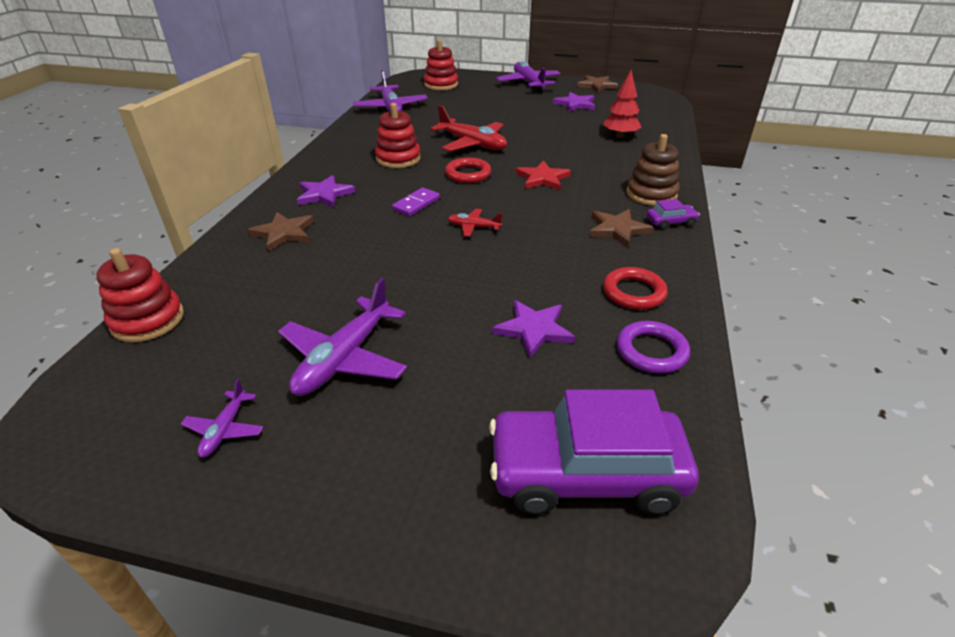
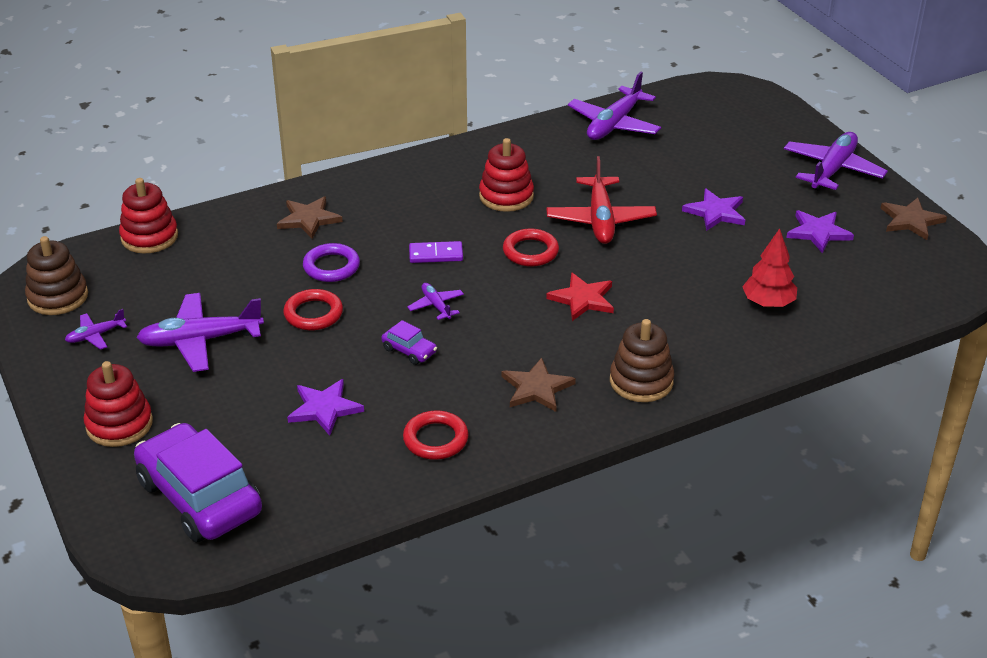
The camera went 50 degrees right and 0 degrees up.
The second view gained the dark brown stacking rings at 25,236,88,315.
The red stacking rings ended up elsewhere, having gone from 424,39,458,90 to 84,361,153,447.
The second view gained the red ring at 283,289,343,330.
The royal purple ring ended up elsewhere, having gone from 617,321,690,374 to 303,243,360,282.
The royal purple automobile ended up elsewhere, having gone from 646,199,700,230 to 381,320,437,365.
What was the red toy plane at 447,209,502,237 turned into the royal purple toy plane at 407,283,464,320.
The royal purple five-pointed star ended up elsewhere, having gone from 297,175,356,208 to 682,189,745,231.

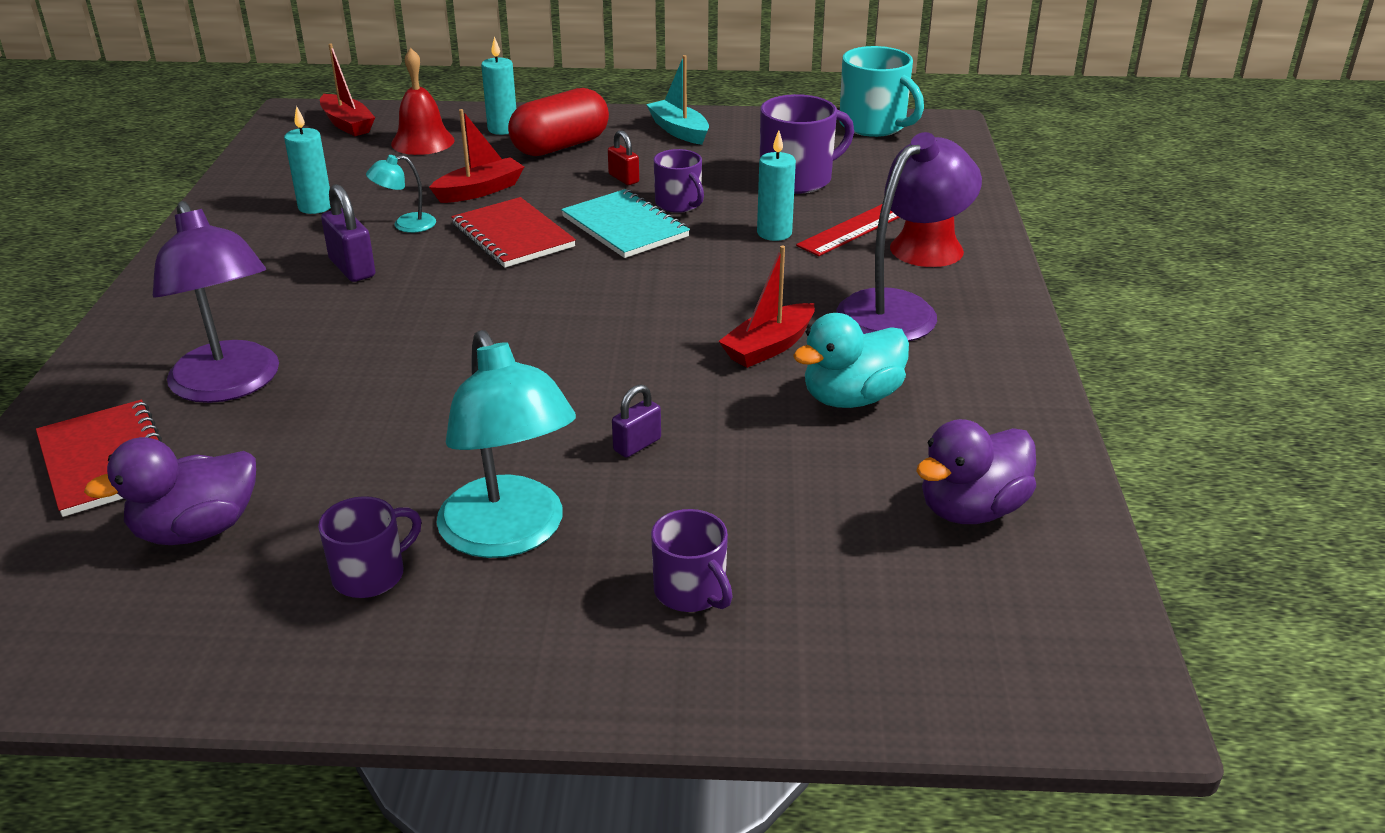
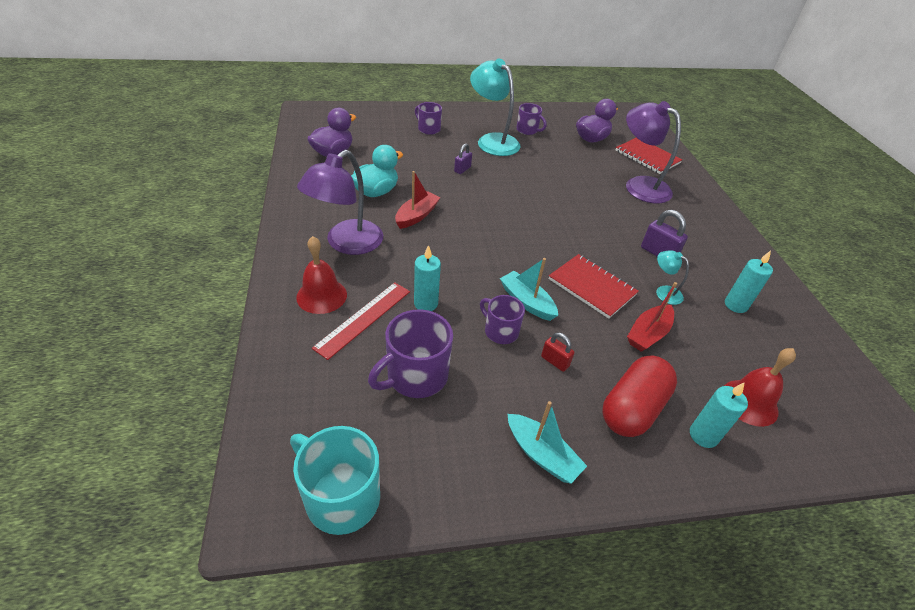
The camera went 165 degrees right and 10 degrees up.
Where the teal exercise book stood at 561,189,690,258, the teal sailboat came to stand at 500,258,558,321.
The royal purple mug at 318,496,422,598 ended up facing another way, 90 degrees counterclockwise from before.
The teal reading lamp at 366,155,436,233 ended up facing another way, 105 degrees counterclockwise from before.
The second view lost the red sailboat at 320,43,375,136.

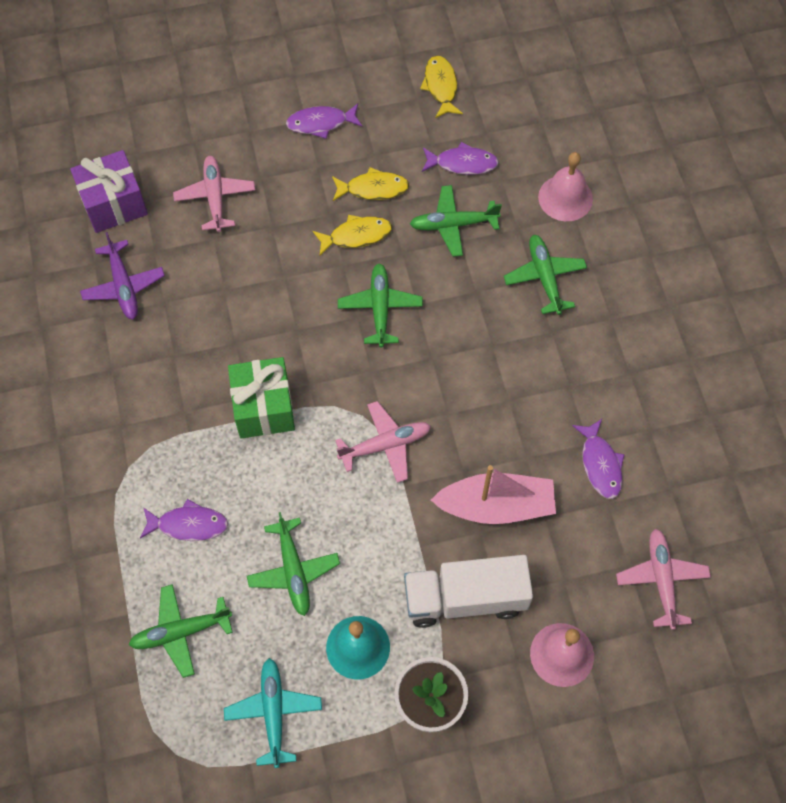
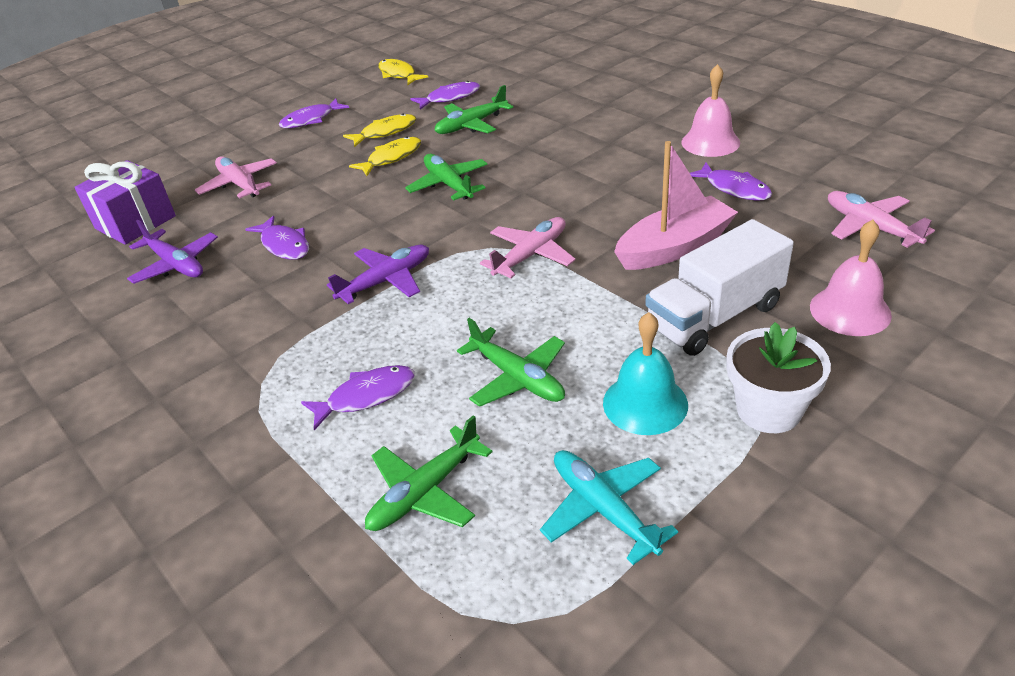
The camera went 25 degrees left and 25 degrees down.
The second view gained the royal purple fish figure at 245,216,309,260.
Where the emerald gift stood at 228,357,295,439, the royal purple toy plane came to stand at 327,245,429,304.
The rosy school bell ended up elsewhere, having gone from 538,152,593,221 to 681,64,740,157.
The second view lost the emerald toy plane at 504,235,587,315.

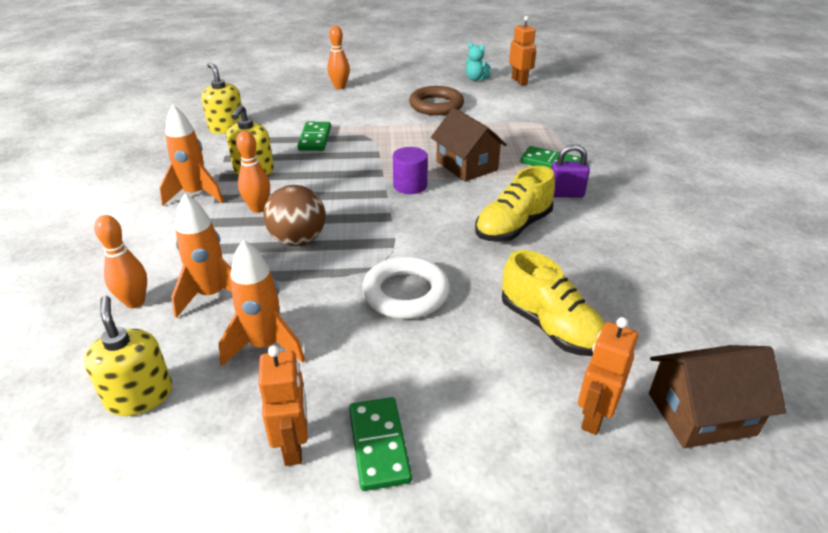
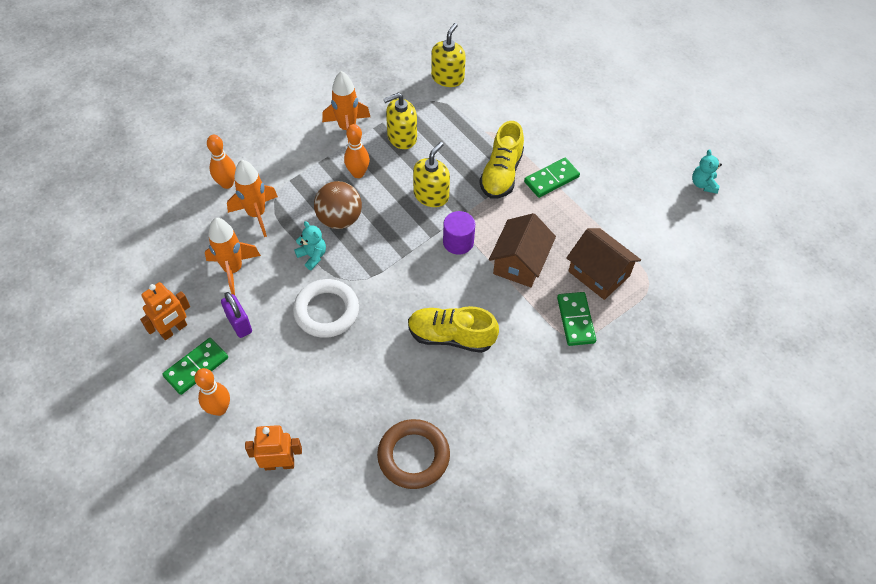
The camera went 55 degrees right and 20 degrees up.
The bright orange tenpin ended up elsewhere, having gone from 328,26,350,89 to 194,368,230,416.
The royal purple lock ended up elsewhere, having gone from 551,144,590,198 to 221,292,252,338.
The second view gained the teal stuffed bear at 294,221,326,270.
The dark brown ring ended up elsewhere, having gone from 409,86,464,115 to 377,419,450,489.
The bright yellow pump bottle ended up elsewhere, having gone from 84,296,172,416 to 413,142,450,207.
The bright yellow shoe ended up elsewhere, having gone from 502,250,605,356 to 479,121,524,199.
The emerald domino ended up elsewhere, having gone from 297,122,331,151 to 524,158,580,198.
The dark brown house ended up elsewhere, having gone from 649,345,786,448 to 566,228,641,300.
The second view lost the bright orange robot figure at 509,16,536,85.

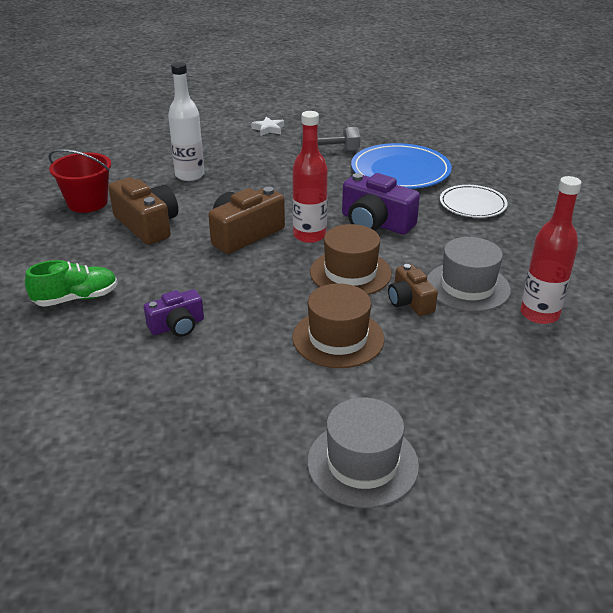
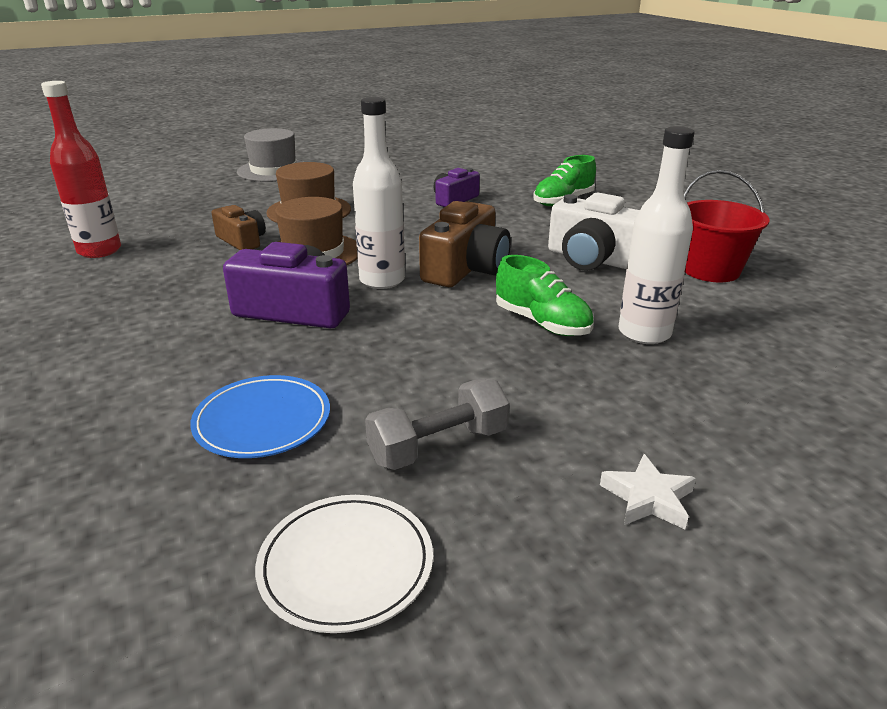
The camera went 160 degrees right and 5 degrees down.
The size of the cobalt plate at 351,143,452,189 changed by a factor of 0.62.
The white plate ended up elsewhere, having gone from 440,185,508,218 to 255,495,433,633.
What was the red drink bottle at 292,111,328,243 turned into the white drink bottle at 353,97,405,289.
The second view gained the emerald shoe at 496,255,594,336.
What was the dark brown photo camera at 108,177,178,245 turned into the white photo camera at 548,192,640,271.
The second view lost the grey top hat at 427,237,511,312.

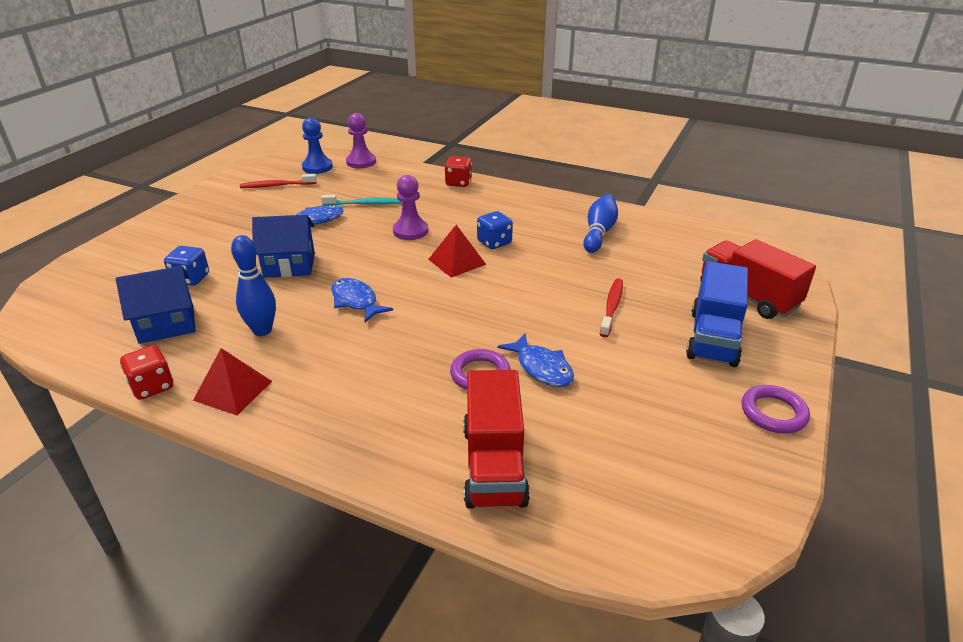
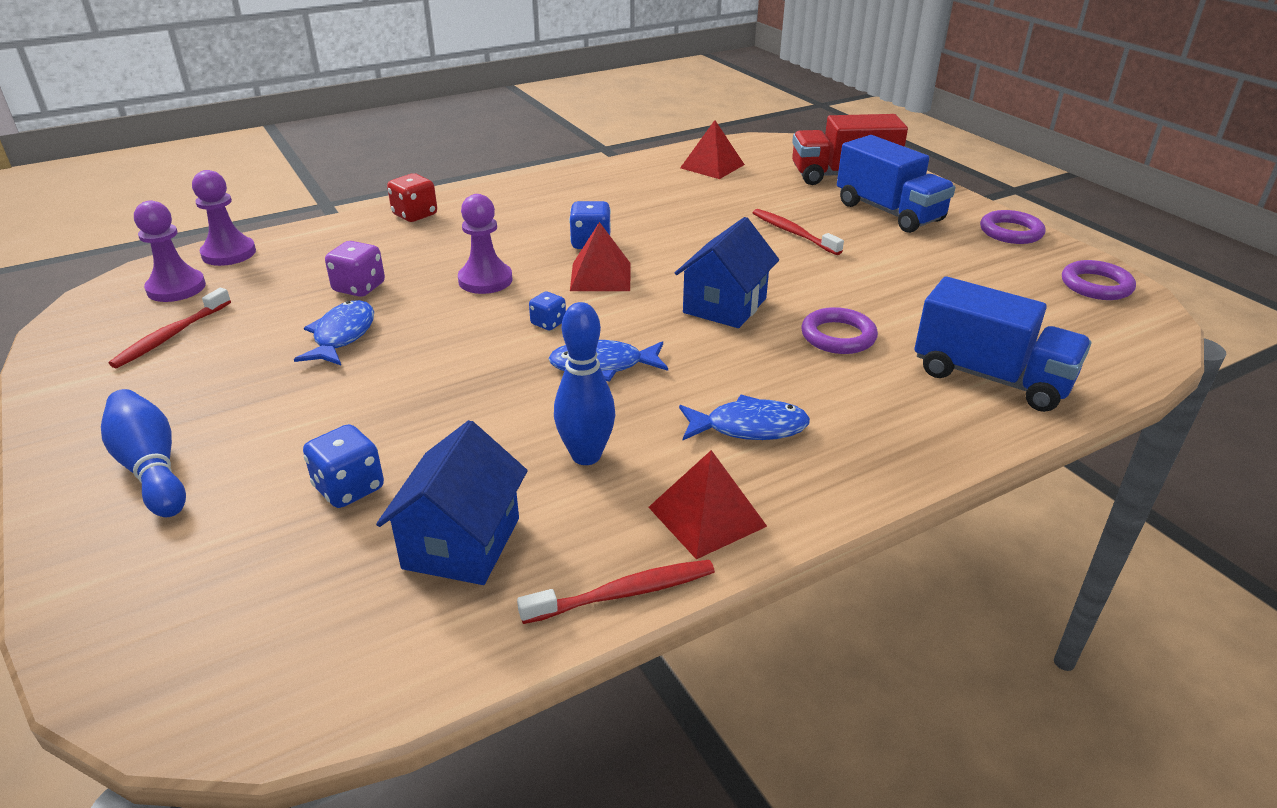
The camera went 55 degrees left and 0 degrees up.
The cobalt tenpin ended up elsewhere, having gone from 583,194,618,253 to 101,389,186,517.
What was the cobalt pawn at 302,118,333,174 turned into the royal purple pawn at 134,201,206,302.
Where the teal dental brush stood at 321,195,401,206, the royal purple game die came to stand at 325,241,385,297.
Where the red game die stood at 120,345,173,400, the red dental brush came to stand at 517,560,715,624.
The second view gained the cobalt game die at 529,291,566,330.
The cobalt house ended up elsewhere, having gone from 252,215,315,278 to 675,217,779,328.
The cobalt fish figure ended up elsewhere, having gone from 498,334,574,387 to 679,395,810,440.
The second view gained the red pyramid at 680,120,745,179.
What was the red toy truck at 463,370,530,509 turned into the cobalt toy truck at 914,277,1091,412.
The second view gained the royal purple ring at 1062,260,1136,300.

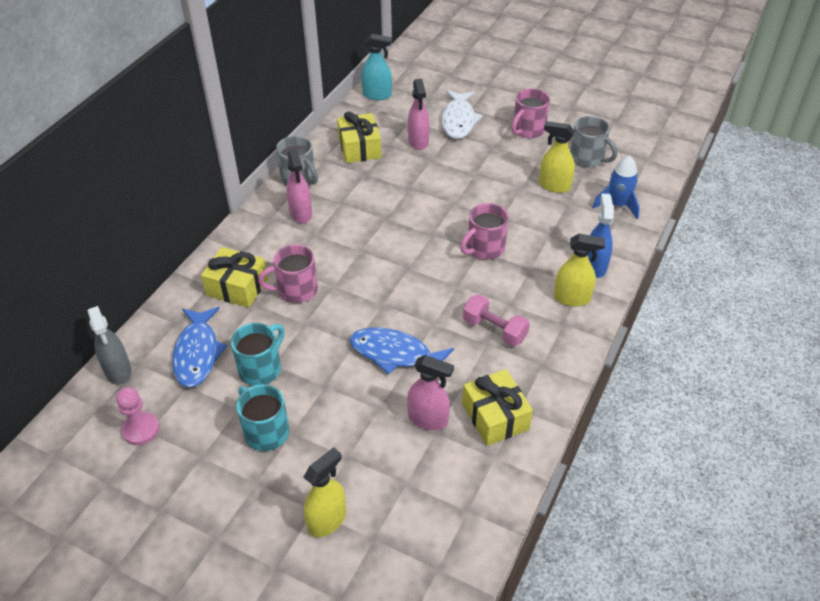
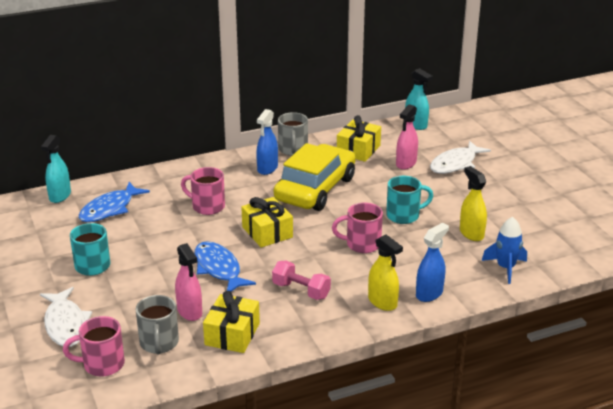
The camera went 40 degrees right and 15 degrees down.
Where the bright yellow sprayer stood at 304,447,346,537, the white fish figure came to stand at 40,287,92,347.
What was the grey sprayer at 88,306,131,385 turned into the teal sprayer at 41,135,71,203.
The rosy mug ended up elsewhere, having gone from 511,88,550,138 to 63,316,125,377.
The grey mug ended up elsewhere, having gone from 570,116,617,168 to 136,295,179,355.
The bright yellow gift ended up elsewhere, having gone from 201,247,268,308 to 241,197,293,247.
What was the rosy sprayer at 287,149,312,224 turned into the cobalt sprayer at 256,109,278,175.
The rosy dumbbell at 463,294,530,346 ended up facing another way, 45 degrees counterclockwise from before.
The second view gained the bright yellow automobile at 274,143,355,211.
The teal mug ended up elsewhere, having gone from 231,323,284,386 to 386,176,433,224.
The second view lost the rosy pawn at 116,387,159,445.

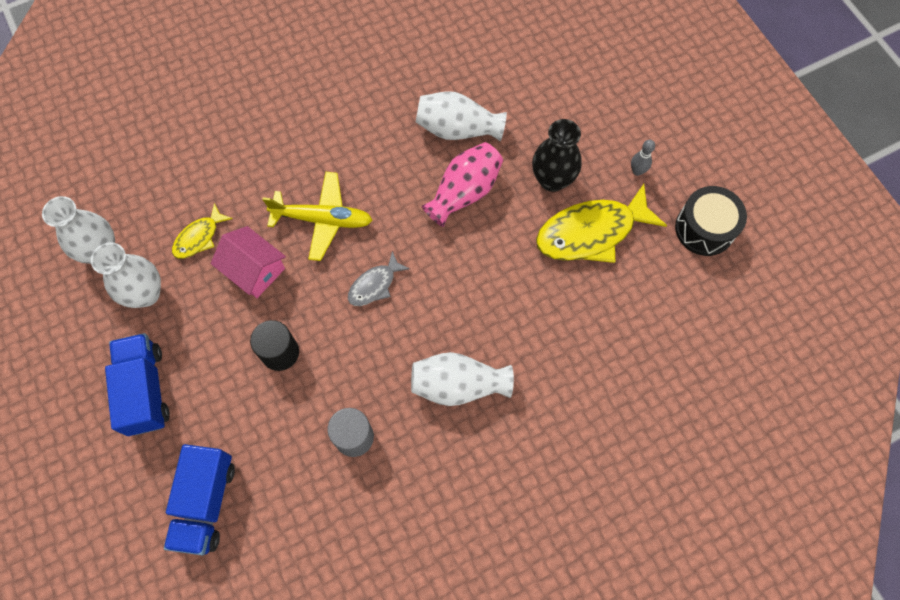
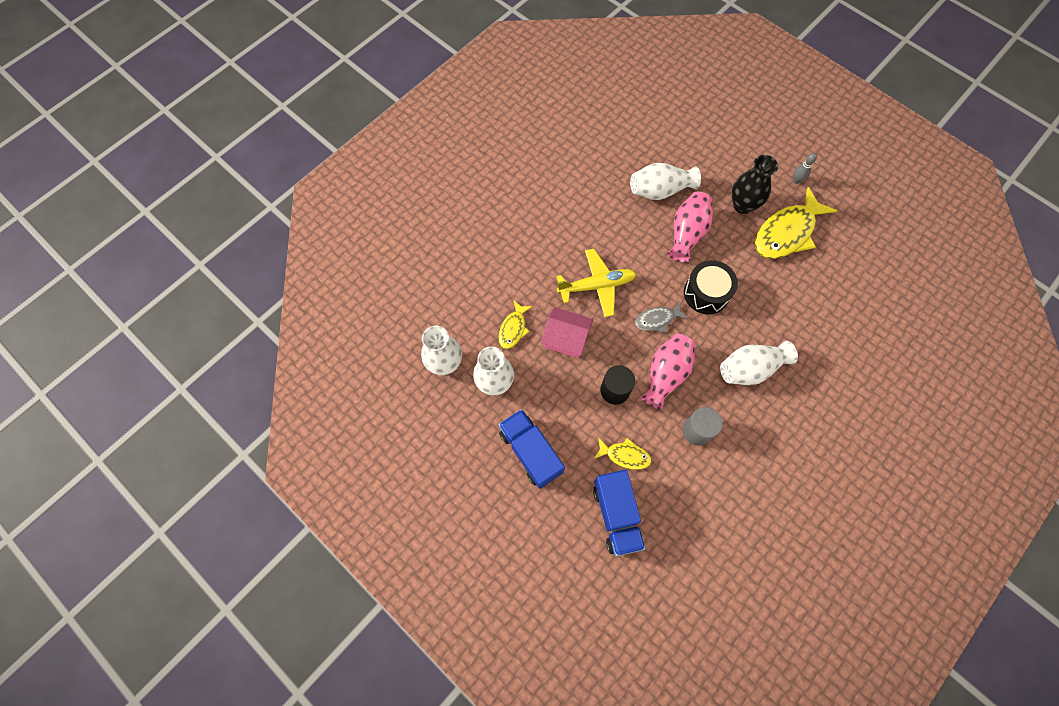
The camera went 20 degrees left and 0 degrees up.
The second view gained the bright yellow fish figure at 594,437,652,470.
The grey fish figure at 348,251,410,306 ended up facing another way, 45 degrees clockwise from before.
The second view gained the rosy tall vase at 640,334,695,410.
The ebony drum ended up elsewhere, having gone from 675,186,747,256 to 684,260,738,314.

